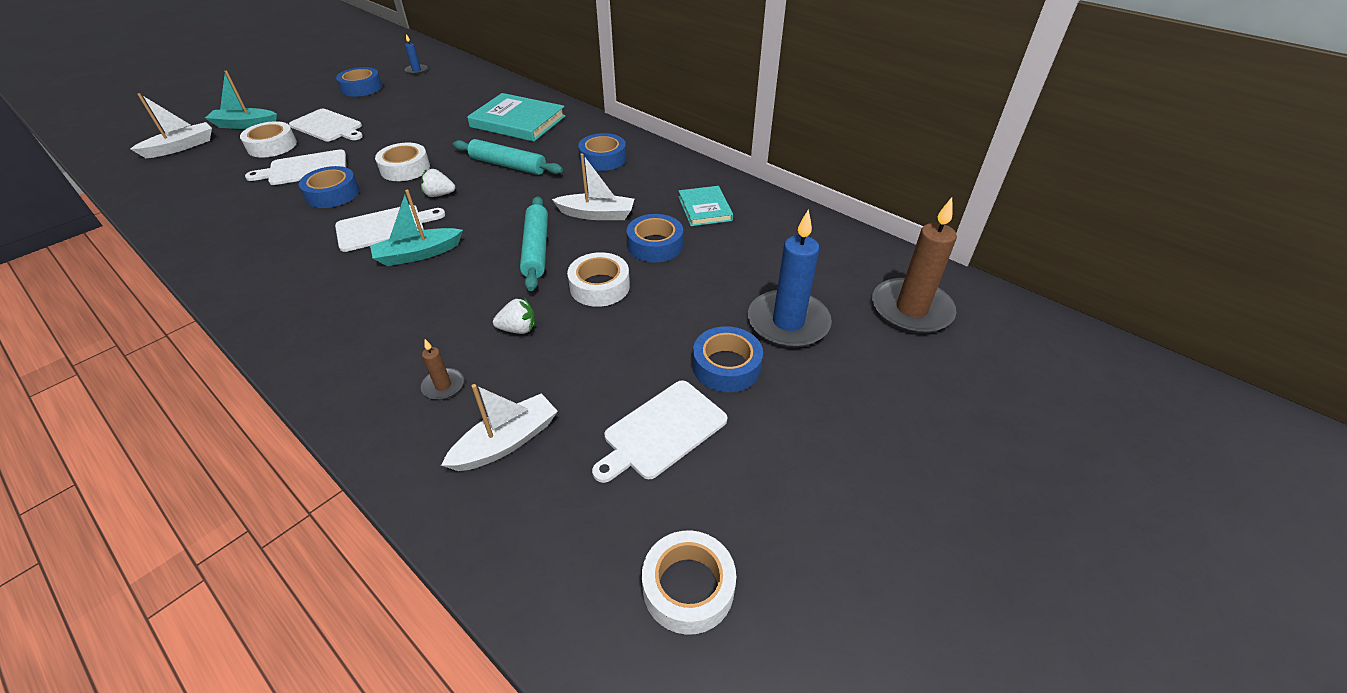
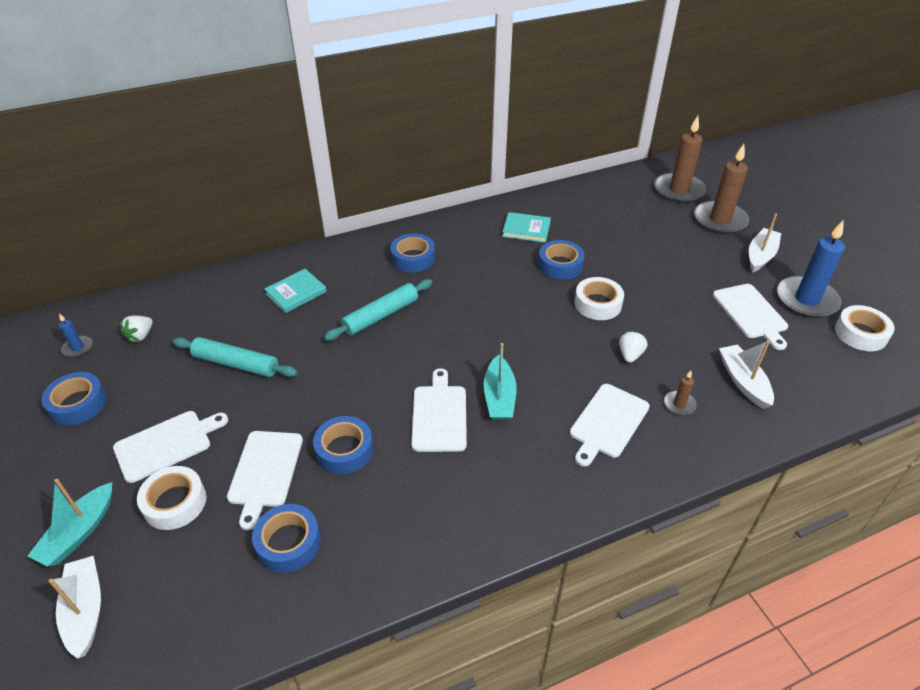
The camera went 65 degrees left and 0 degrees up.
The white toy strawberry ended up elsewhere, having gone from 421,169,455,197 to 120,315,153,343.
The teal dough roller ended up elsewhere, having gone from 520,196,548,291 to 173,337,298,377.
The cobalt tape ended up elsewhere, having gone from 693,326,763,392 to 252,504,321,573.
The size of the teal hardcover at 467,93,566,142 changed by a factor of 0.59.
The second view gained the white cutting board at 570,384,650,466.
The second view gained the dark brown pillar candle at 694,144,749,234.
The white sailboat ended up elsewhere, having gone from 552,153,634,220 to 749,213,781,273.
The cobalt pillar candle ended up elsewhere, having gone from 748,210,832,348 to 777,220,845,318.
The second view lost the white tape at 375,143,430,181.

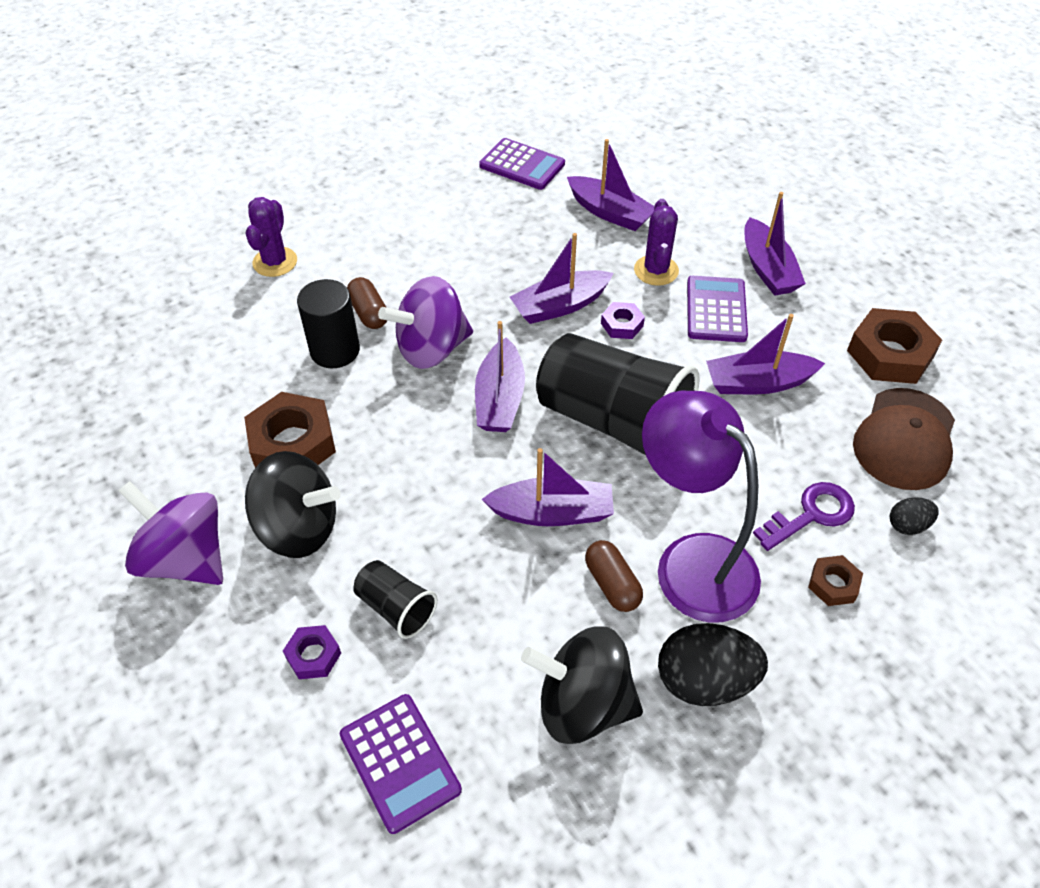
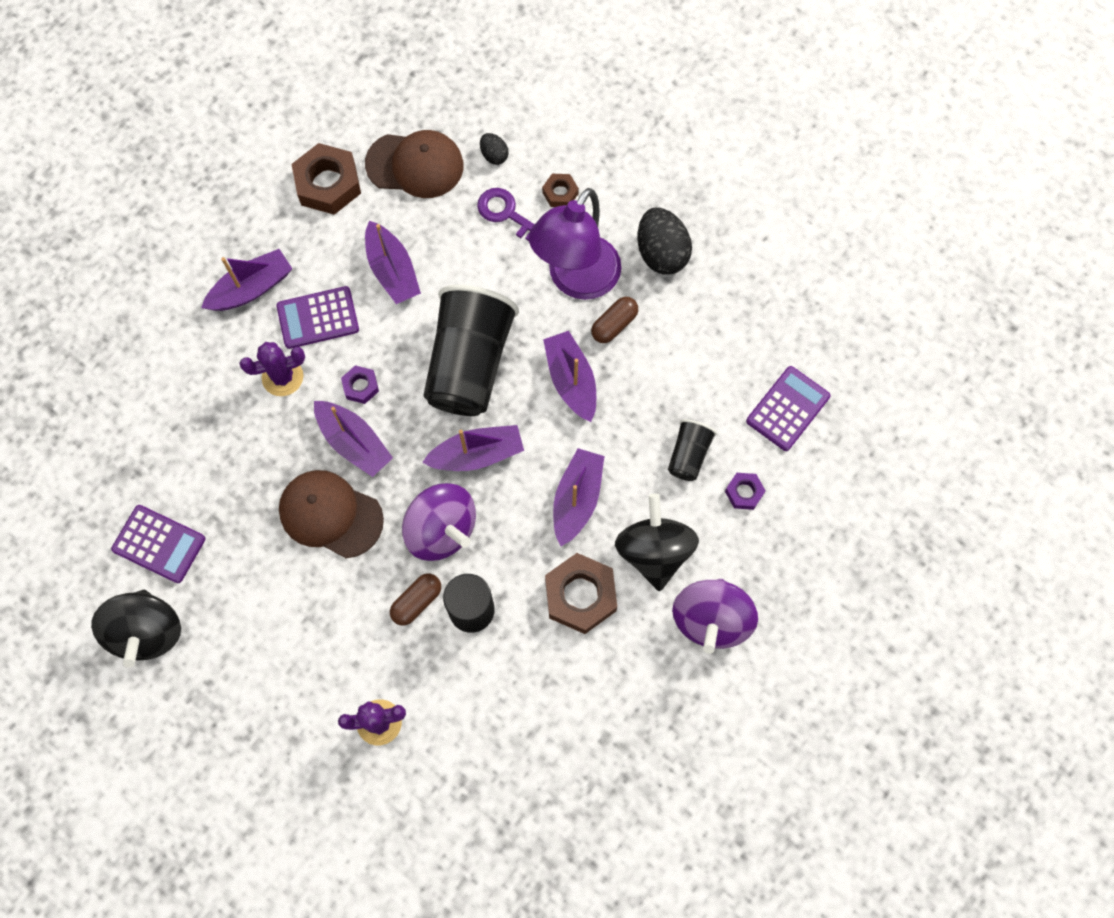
The camera went 110 degrees left and 20 degrees up.
The ebony whirligig ended up elsewhere, having gone from 521,626,643,744 to 91,590,181,668.
The royal purple adding machine at 479,138,565,190 ended up facing another way, 105 degrees clockwise from before.
The second view gained the dark brown baseball cap at 279,470,384,558.
The royal purple sailboat ended up elsewhere, having gone from 567,139,654,231 to 553,448,604,546.

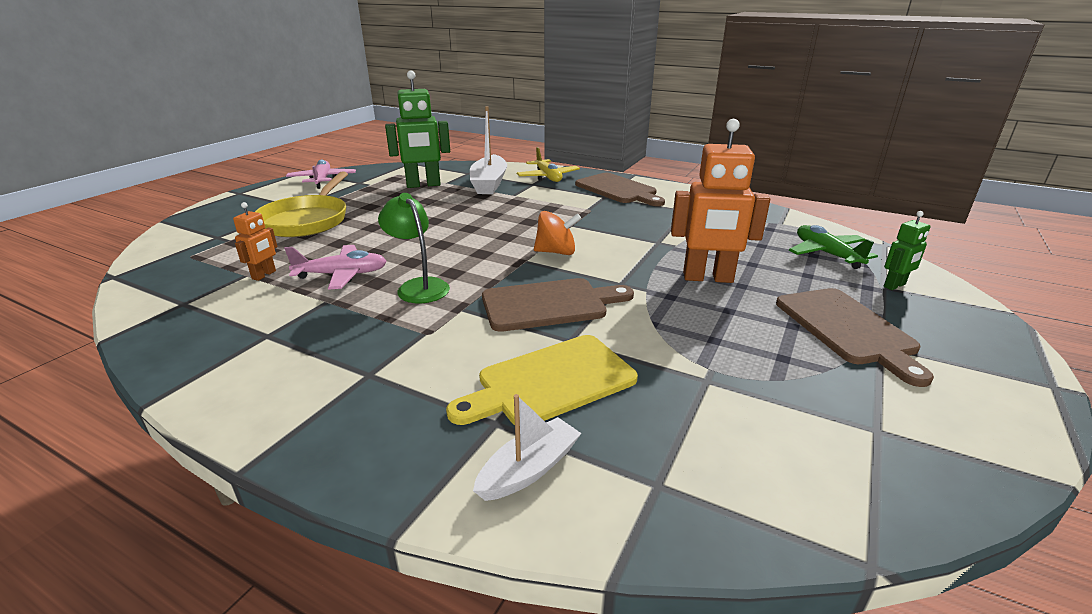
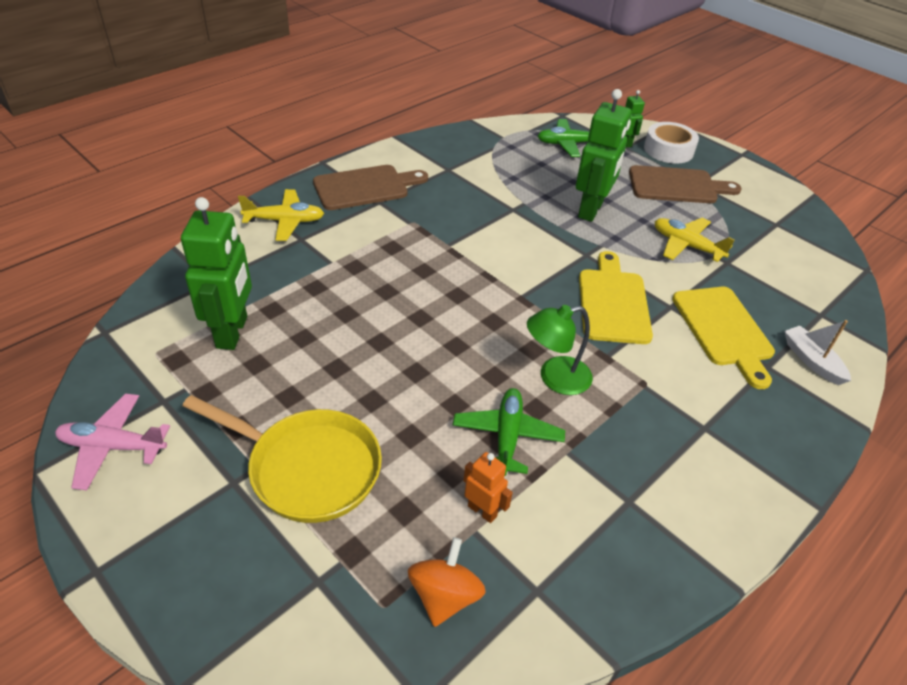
The camera went 75 degrees left and 15 degrees up.
The bright orange whirligig ended up elsewhere, having gone from 534,211,581,255 to 408,537,486,627.
What was the rosy toy plane at 284,245,387,290 turned into the emerald toy plane at 453,388,565,476.
What was the bright orange robot figure at 671,119,770,283 turned into the emerald robot figure at 576,89,631,222.
What was the dark brown cutting board at 482,278,634,332 turned into the bright yellow cutting board at 579,251,653,344.
The second view gained the white tape at 644,122,699,164.
The second view gained the bright yellow toy plane at 655,218,735,262.
The second view lost the white sailboat at 470,106,507,194.

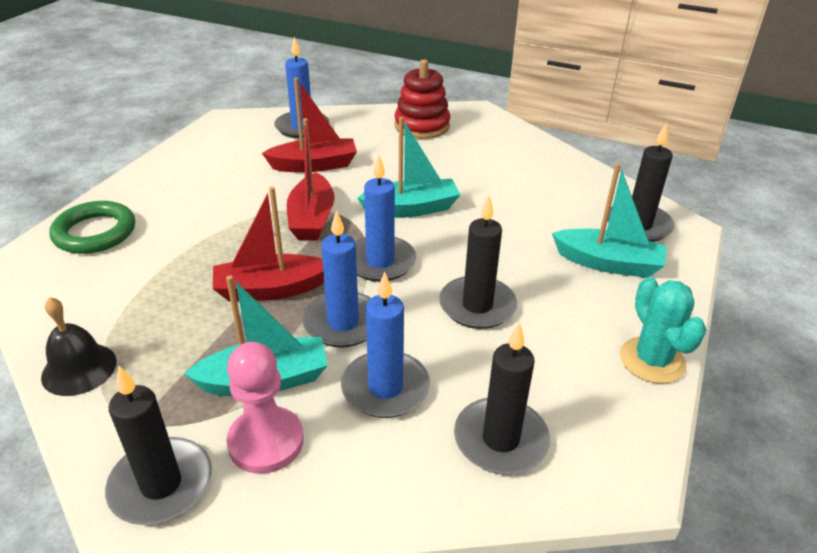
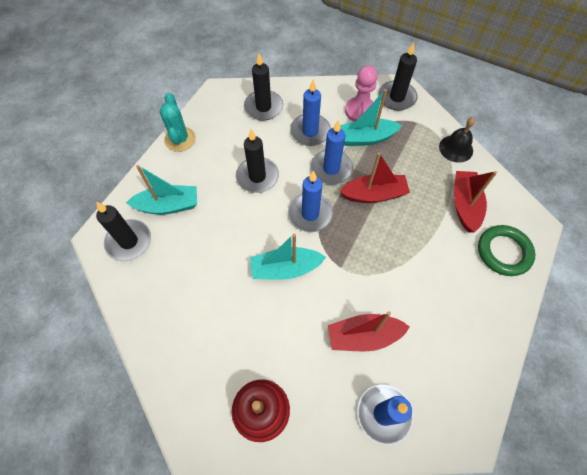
The camera went 175 degrees left and 25 degrees up.
The teal sailboat at 552,163,666,278 ended up facing another way, 150 degrees clockwise from before.
The red sailboat ended up elsewhere, having gone from 287,118,335,241 to 454,171,497,233.

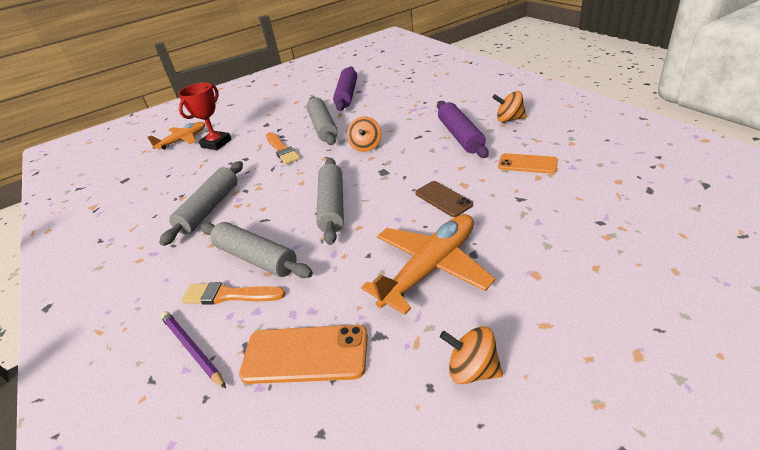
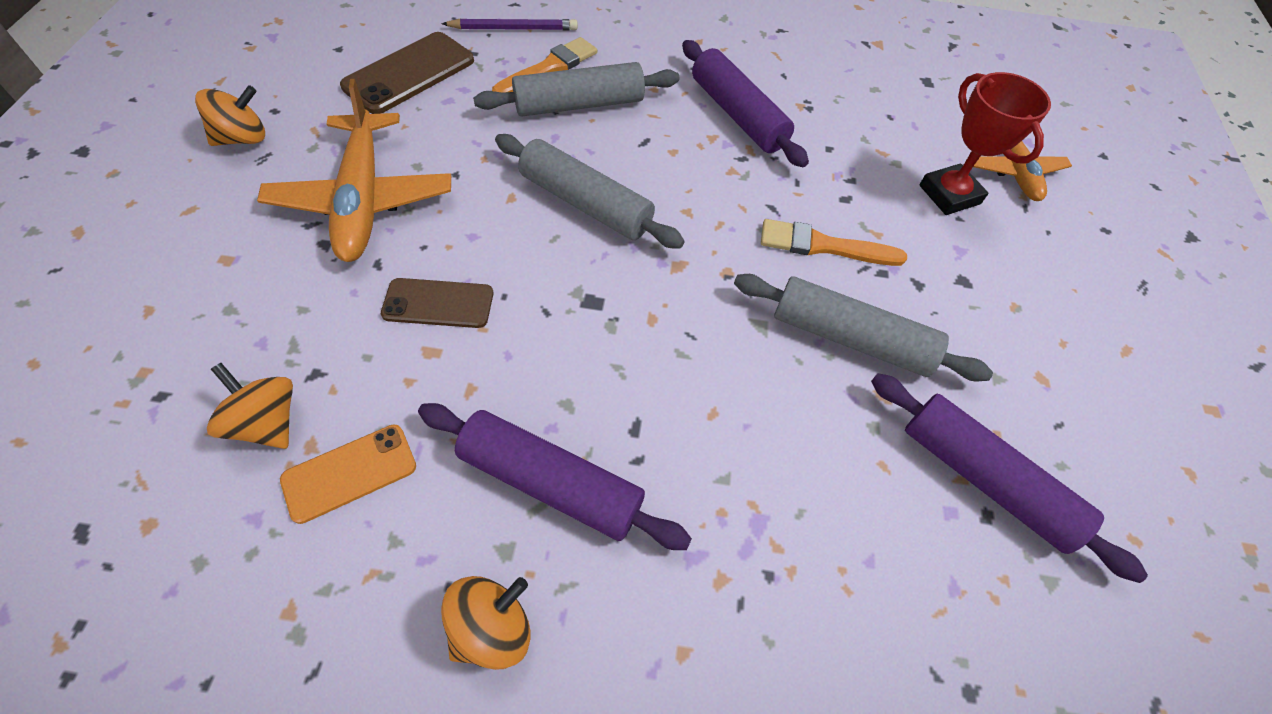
The camera went 120 degrees right and 20 degrees up.
The bright orange whirligig ended up elsewhere, having gone from 347,117,381,152 to 207,363,293,449.
What was the bright orange phone at 239,325,368,384 turned into the dark brown phone at 340,32,474,114.
What was the grey dough roller at 159,161,243,246 turned into the royal purple dough roller at 682,40,809,167.

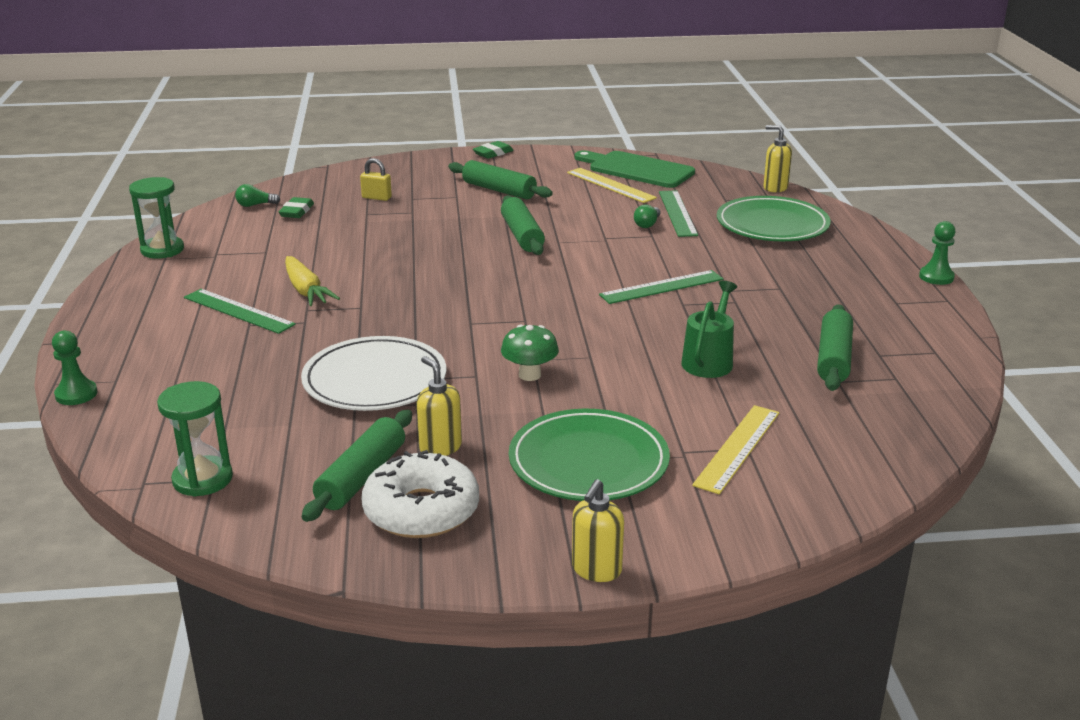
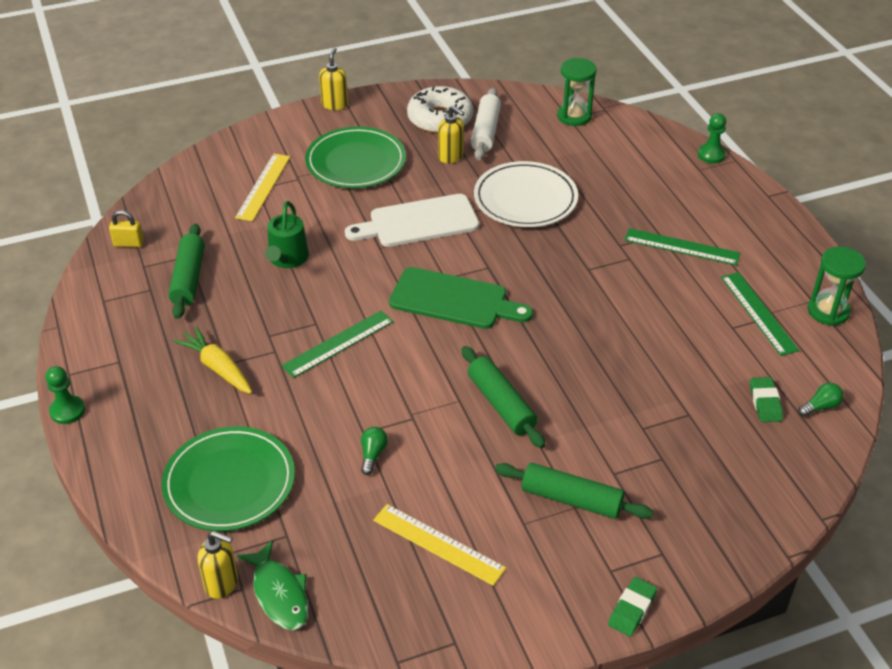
The camera went 165 degrees right and 15 degrees up.
The bright yellow lock ended up elsewhere, having gone from 360,158,392,201 to 109,210,144,247.
The bright yellow toy carrot ended up elsewhere, having gone from 285,256,340,306 to 173,327,252,394.
The second view gained the emerald fish figure at 237,540,309,630.
Where the emerald toadstool stood at 501,324,559,381, the white cutting board came to stand at 345,194,479,247.
The emerald cutting board ended up elsewhere, having gone from 575,150,695,188 to 389,267,533,329.
What was the emerald dough roller at 302,410,412,522 turned into the white dough roller at 471,88,501,160.
The emerald ruler ended up elsewhere, having gone from 659,190,698,237 to 721,272,799,356.

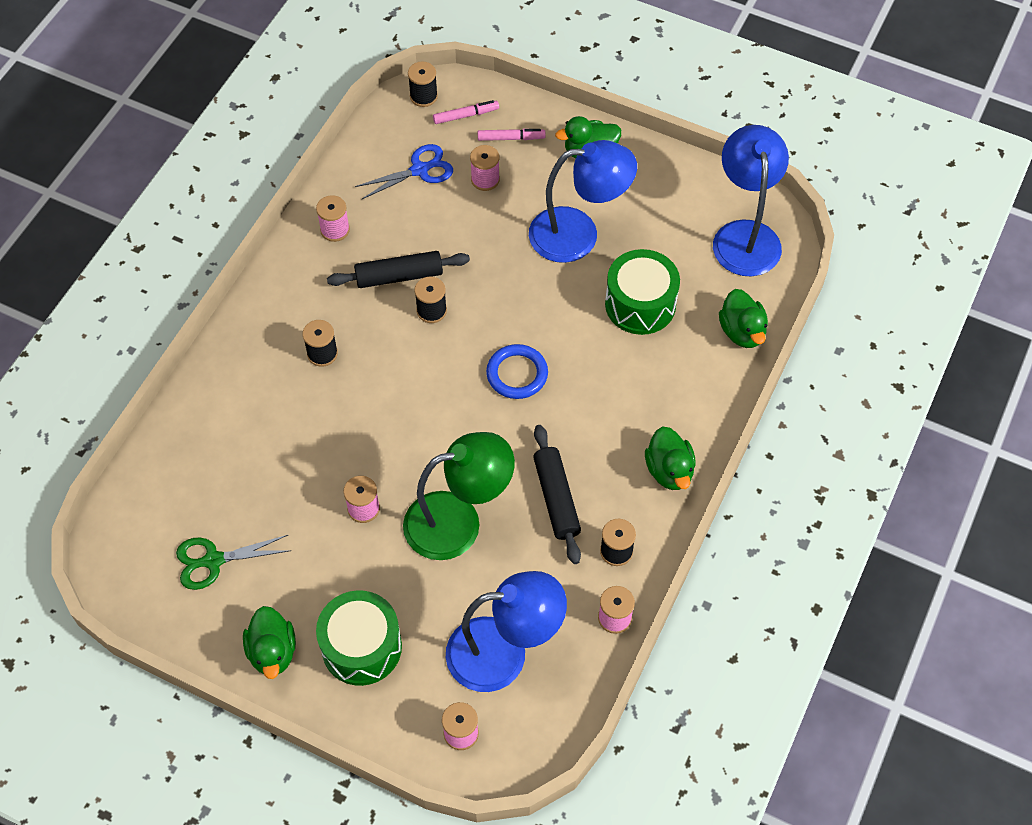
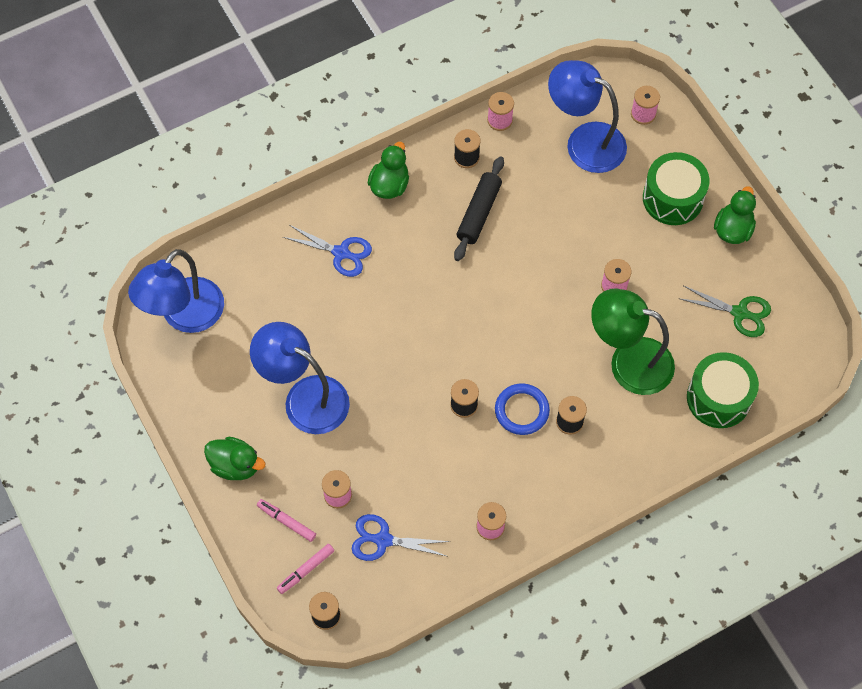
The camera went 145 degrees left and 5 degrees up.
The rosy marker pen at 433,100,499,124 ended up facing another way, 60 degrees counterclockwise from before.
The second view gained the cobalt scissors at 283,225,372,277.
The cobalt ring ended up elsewhere, having gone from 486,344,548,399 to 495,383,550,435.
The emerald reading lamp ended up elsewhere, having gone from 403,432,515,560 to 591,288,675,395.
The emerald drum ended up elsewhere, having gone from 605,249,680,335 to 687,352,759,428.
The second view lost the ebony dough roller at 327,251,470,288.
The second view lost the emerald duck at 719,289,768,348.

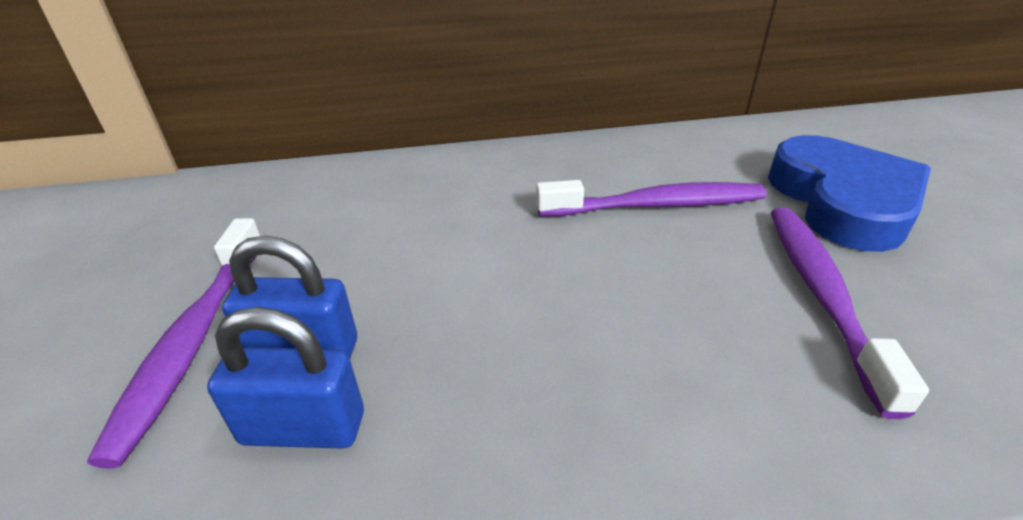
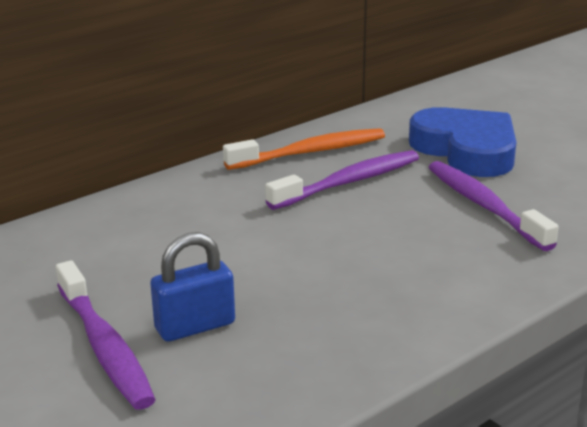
The camera went 30 degrees left and 10 degrees down.
The second view gained the bright orange dental brush at 223,128,385,170.
The second view lost the cobalt lock at 207,307,364,449.

